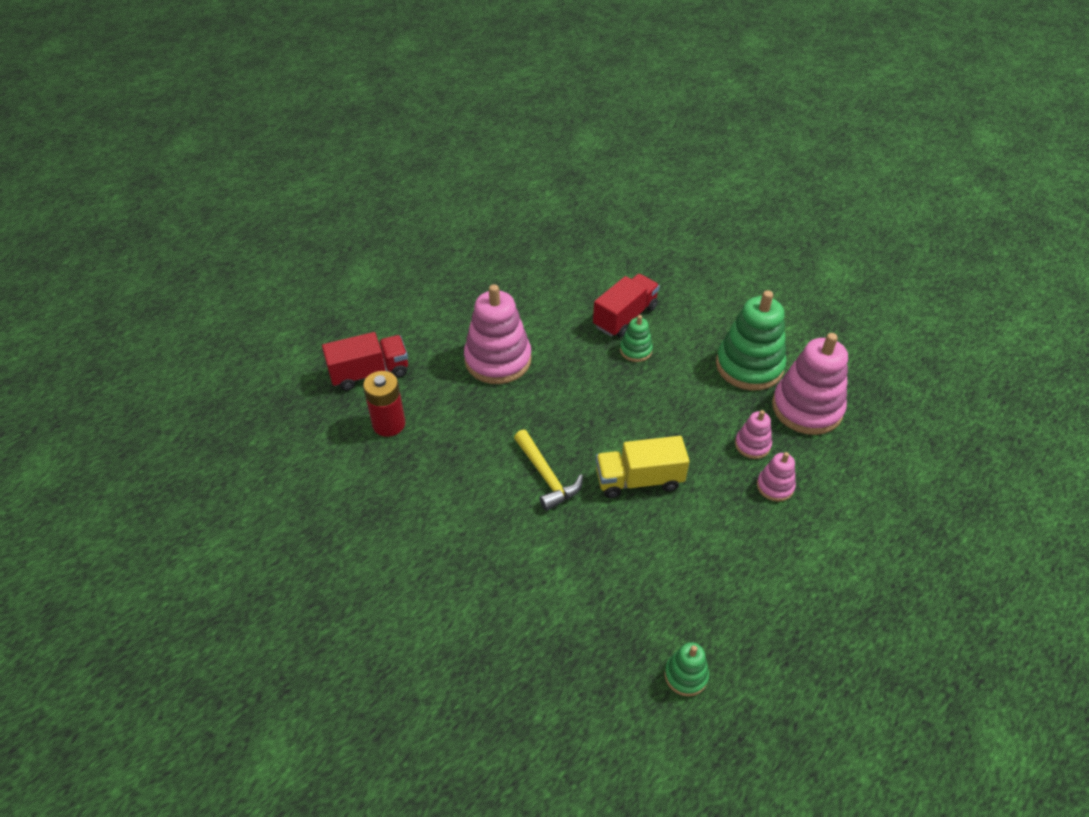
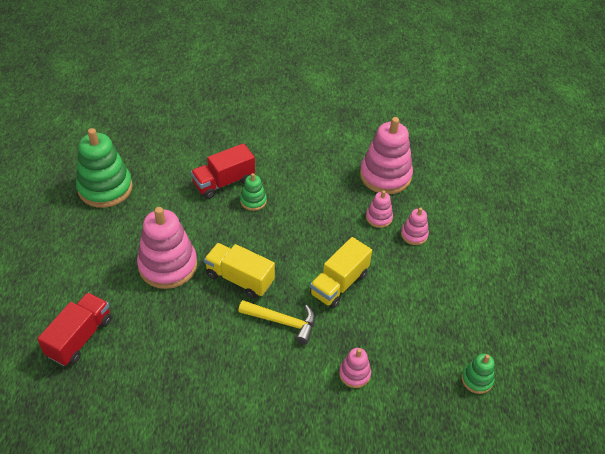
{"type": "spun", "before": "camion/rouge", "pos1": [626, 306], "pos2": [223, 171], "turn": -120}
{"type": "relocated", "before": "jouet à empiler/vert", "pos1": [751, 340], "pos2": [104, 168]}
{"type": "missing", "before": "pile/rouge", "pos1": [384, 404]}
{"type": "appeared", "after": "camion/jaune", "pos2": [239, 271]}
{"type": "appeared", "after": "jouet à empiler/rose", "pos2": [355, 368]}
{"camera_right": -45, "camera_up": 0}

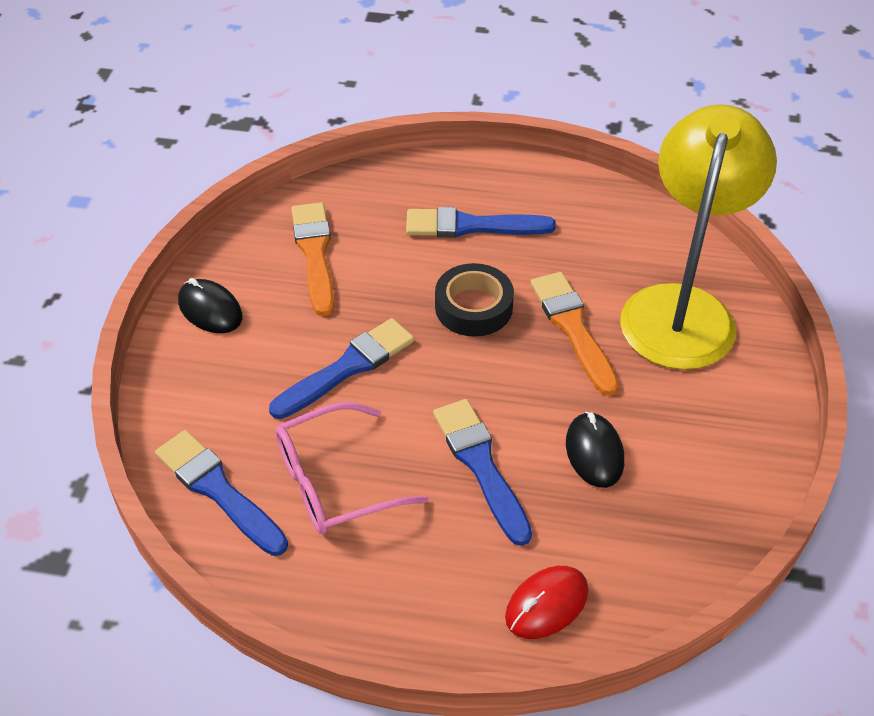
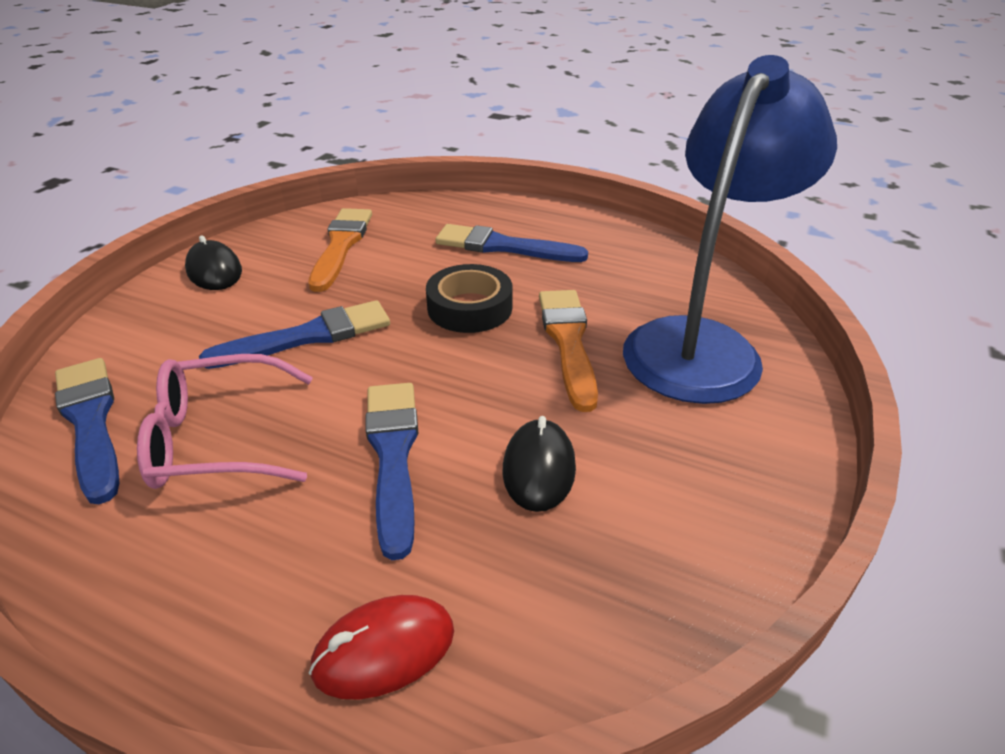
{"type": "colour", "before": "lampe/jaune", "after": "lampe/bleu", "pos1": [698, 237], "pos2": [730, 229]}
{"camera_right": 15, "camera_up": -10}

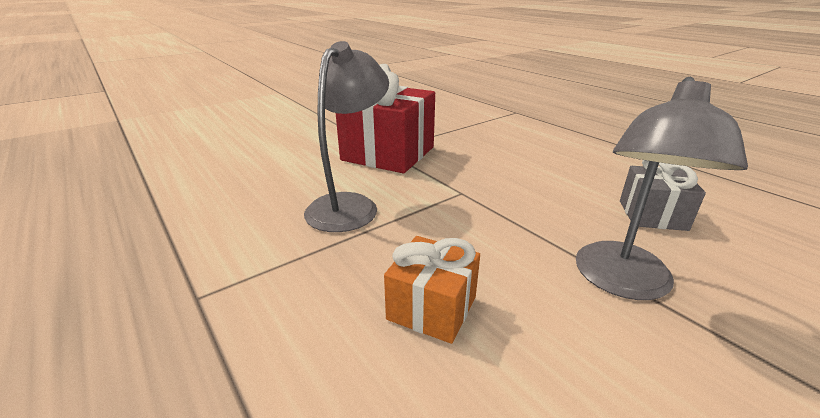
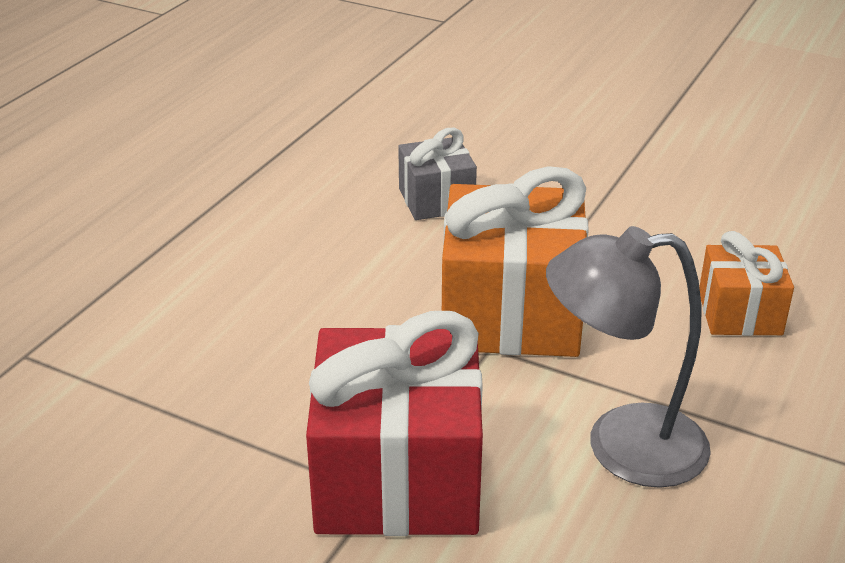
{"type": "missing", "before": "lampe/gris", "pos1": [662, 188]}
{"type": "appeared", "after": "cadeau/orange", "pos2": [515, 262]}
{"camera_right": -115, "camera_up": 5}

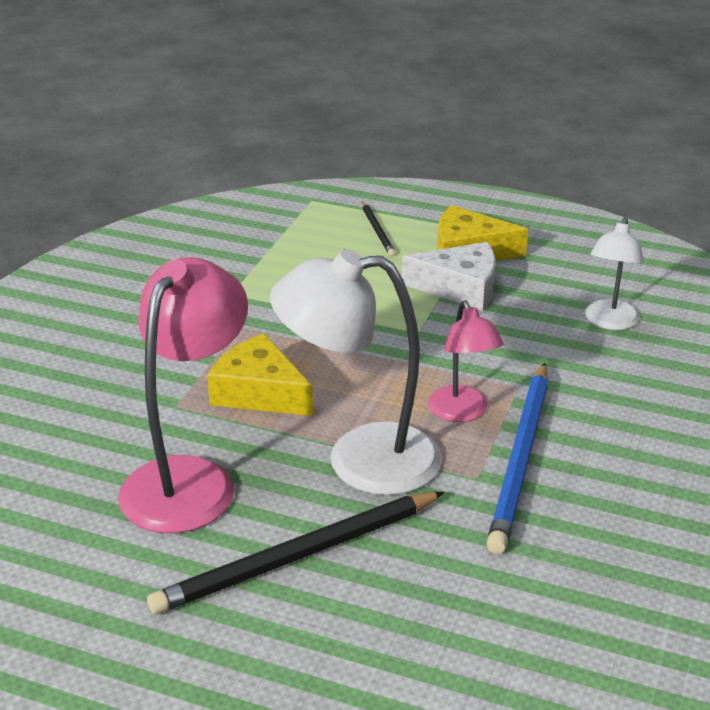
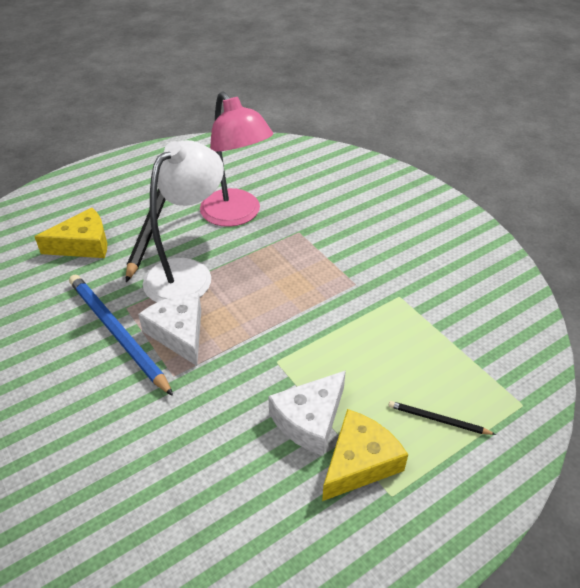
{"type": "missing", "before": "lampe/blanc", "pos1": [614, 273]}
{"type": "exchanged", "before": "lampe/rose", "after": "fromage/blanc", "pos1": [466, 361], "pos2": [169, 329]}
{"type": "relocated", "before": "fromage/jaune", "pos1": [260, 374], "pos2": [70, 233]}
{"camera_right": 125, "camera_up": 10}

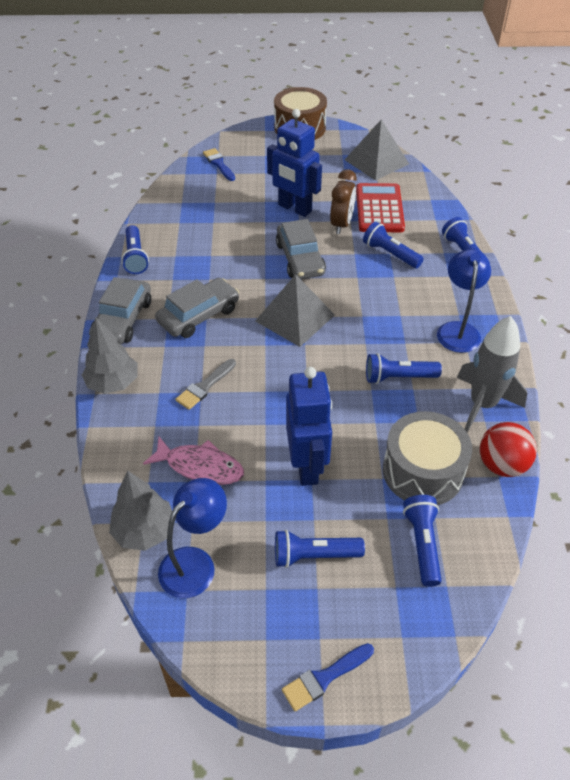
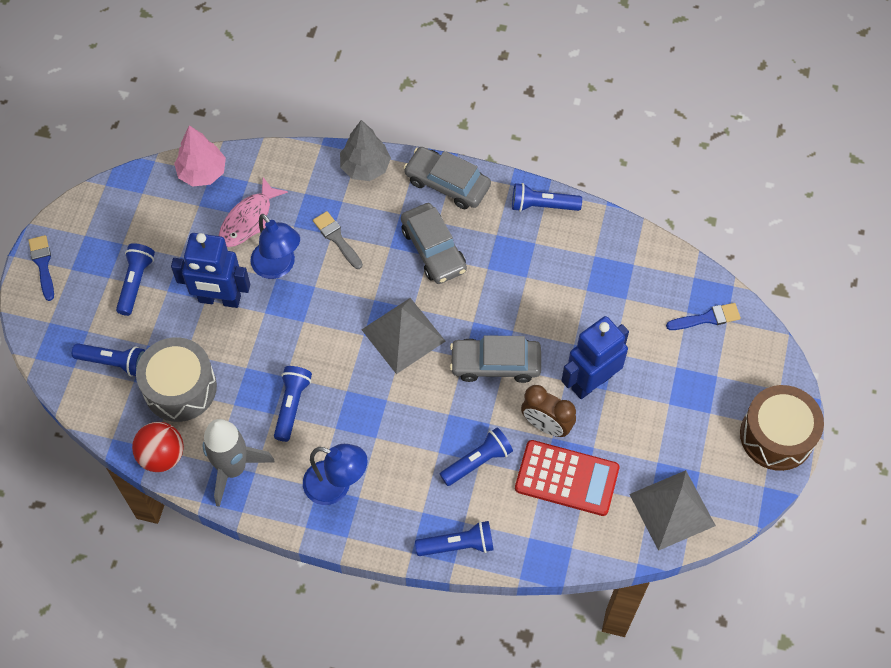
{"type": "colour", "before": "arbre/gris", "after": "arbre/rose", "pos1": [140, 511], "pos2": [200, 156]}
{"type": "relocated", "before": "lampe/bleu", "pos1": [192, 538], "pos2": [275, 246]}
{"camera_right": 105, "camera_up": 15}

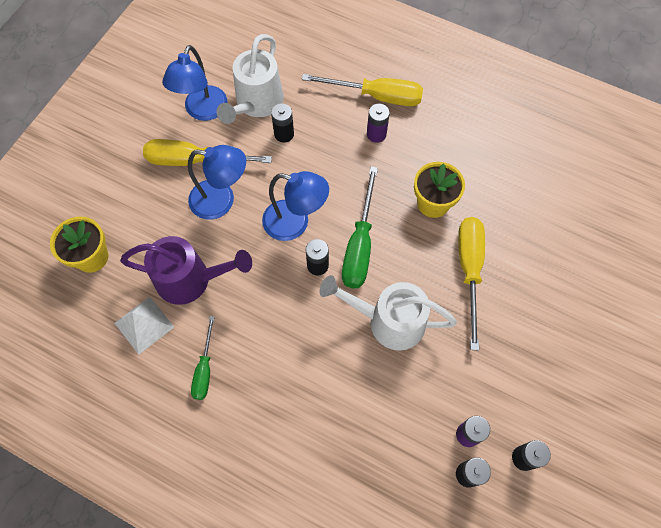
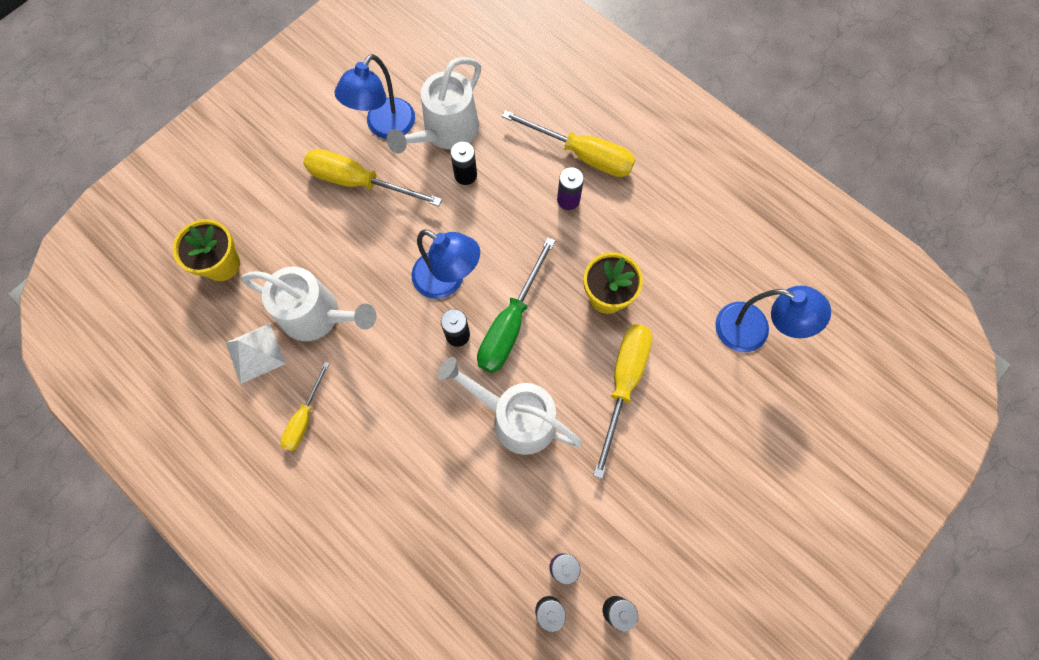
{"type": "relocated", "before": "lampe/bleu", "pos1": [217, 182], "pos2": [773, 319]}
{"type": "colour", "before": "arrosoir/violet", "after": "arrosoir/blanc", "pos1": [186, 270], "pos2": [309, 304]}
{"type": "colour", "before": "tournevis/vert", "after": "tournevis/jaune", "pos1": [203, 358], "pos2": [304, 406]}
{"camera_right": 15, "camera_up": 5}

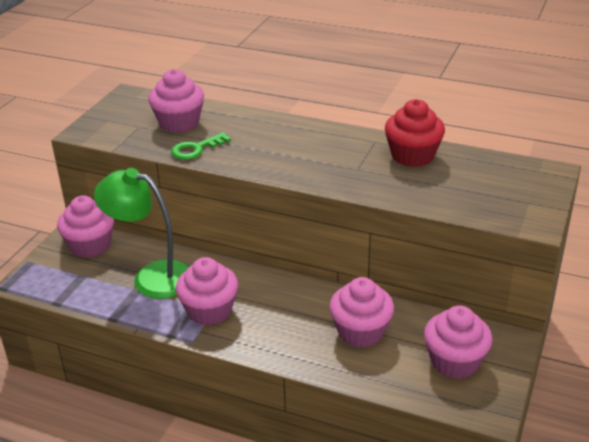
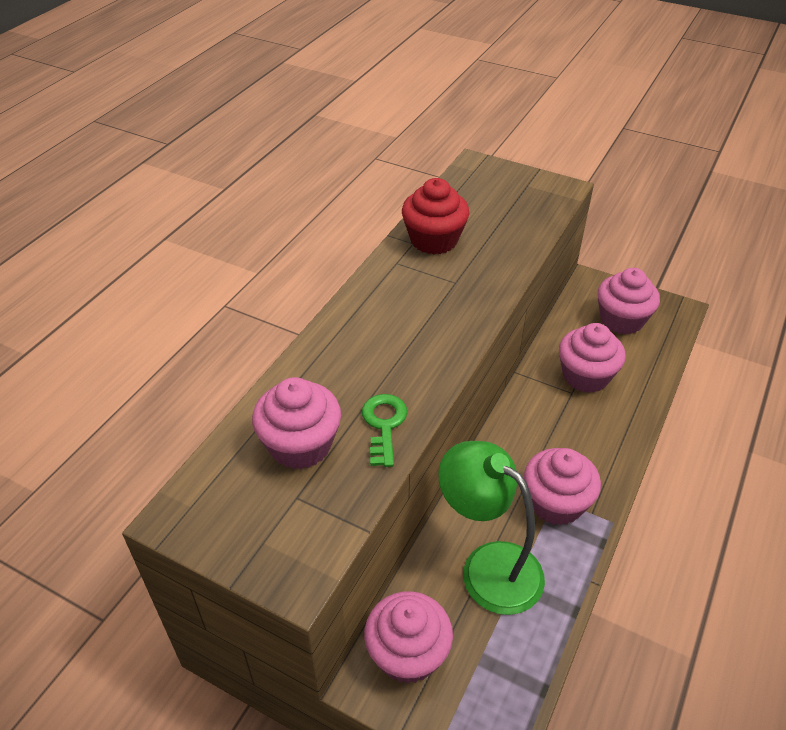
{"type": "spun", "before": "clé/vert", "pos1": [201, 146], "pos2": [384, 430], "turn": -150}
{"type": "spun", "before": "lampe/vert", "pos1": [142, 233], "pos2": [491, 528], "turn": 105}
{"camera_right": -85, "camera_up": 10}

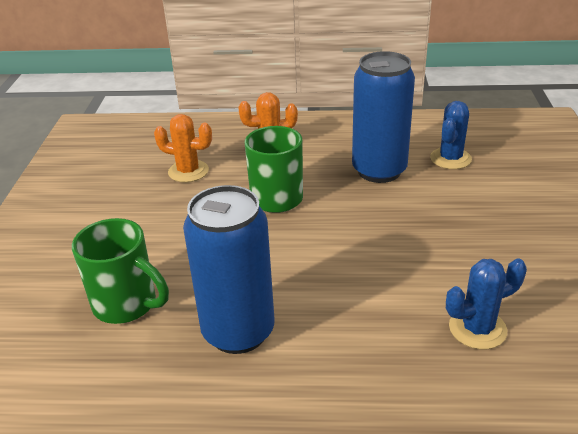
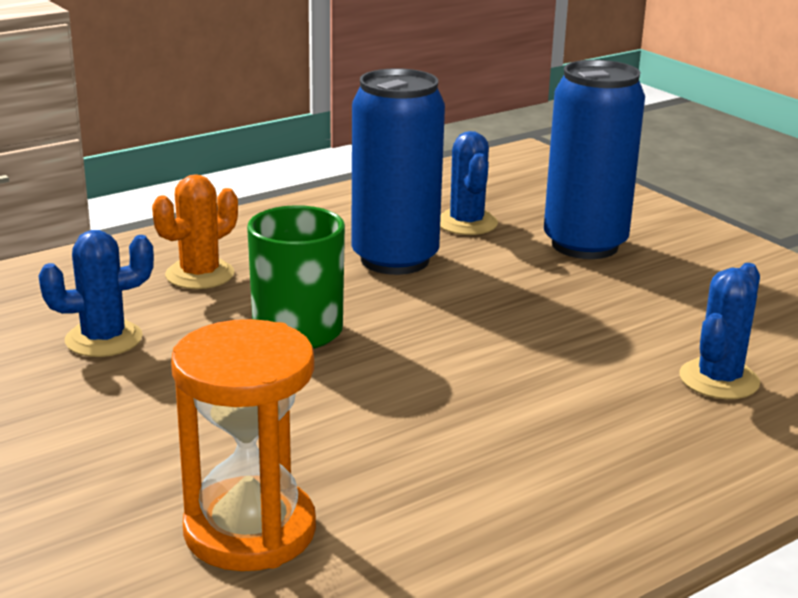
{"type": "colour", "before": "cactus/orange", "after": "cactus/bleu", "pos1": [183, 148], "pos2": [96, 293]}
{"type": "relocated", "before": "canette/bleu", "pos1": [228, 269], "pos2": [594, 159]}
{"type": "exchanged", "before": "tasse/vert", "after": "sablier/orange", "pos1": [120, 271], "pos2": [243, 445]}
{"camera_right": -40, "camera_up": -10}

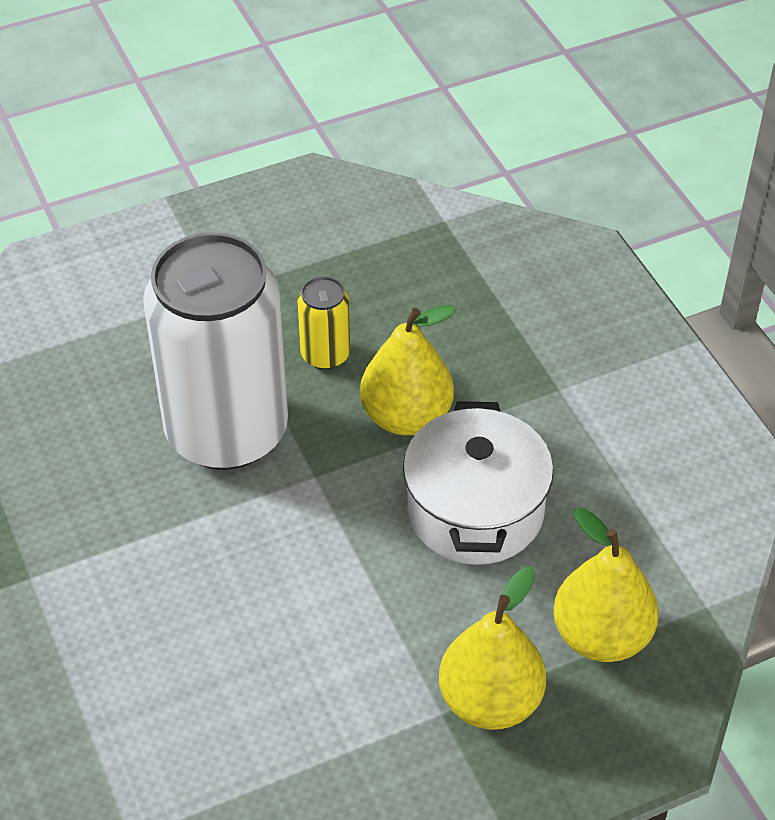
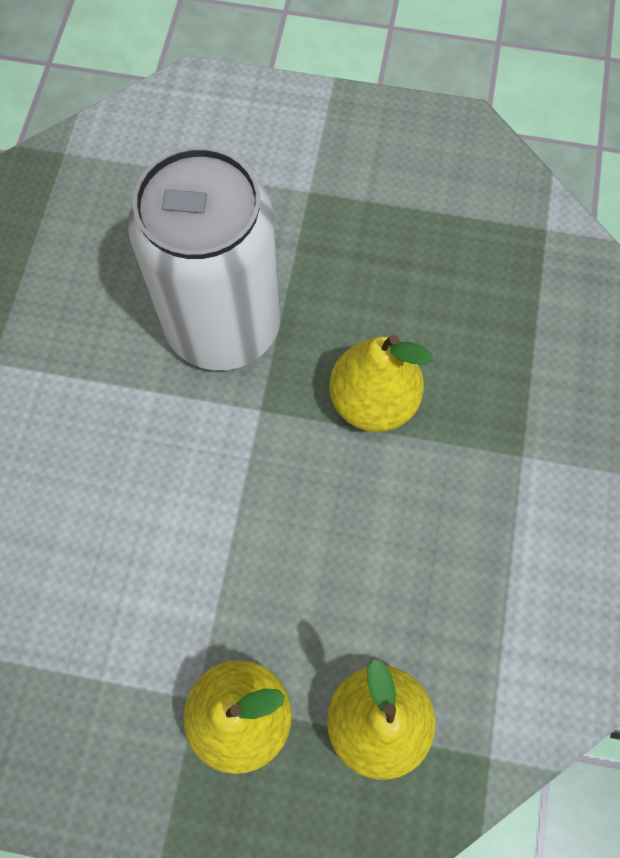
{"type": "missing", "before": "canette/jaune", "pos1": [323, 323]}
{"type": "missing", "before": "marmite/blanc", "pos1": [478, 483]}
{"camera_right": 35, "camera_up": 20}

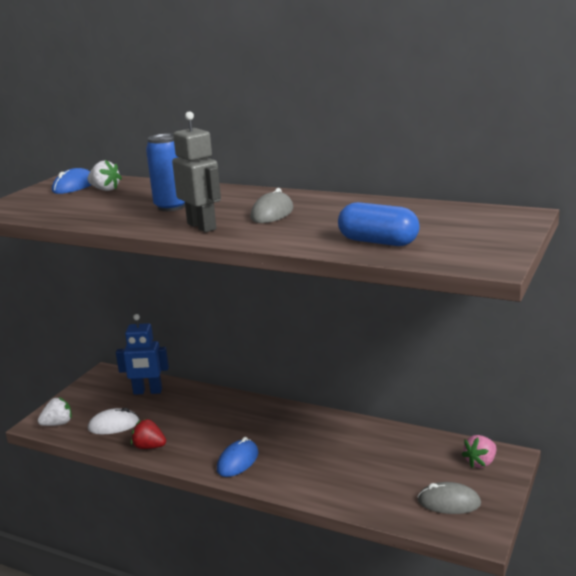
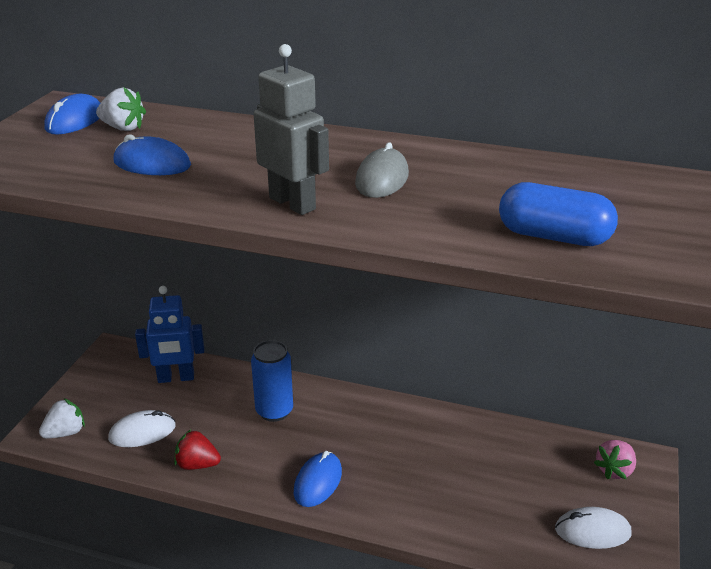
{"type": "relocated", "before": "canette/bleu", "pos1": [165, 172], "pos2": [272, 381]}
{"type": "colour", "before": "souris/gris", "after": "souris/blanc", "pos1": [449, 498], "pos2": [593, 528]}
{"type": "appeared", "after": "souris/bleu", "pos2": [152, 154]}
{"camera_right": -10, "camera_up": 10}

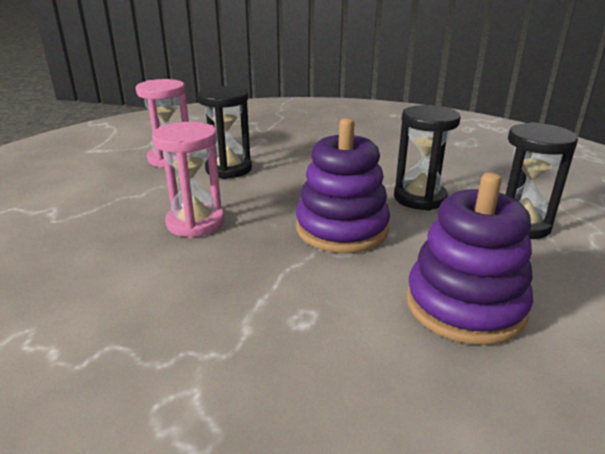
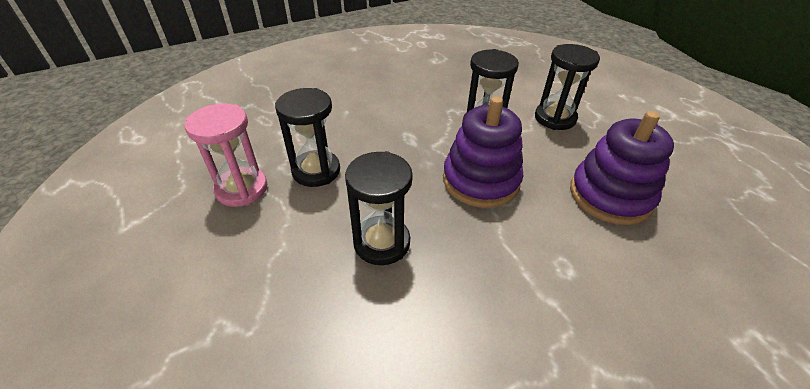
{"type": "colour", "before": "sablier/rose", "after": "sablier/noir", "pos1": [188, 180], "pos2": [379, 208]}
{"camera_right": -45, "camera_up": 15}

